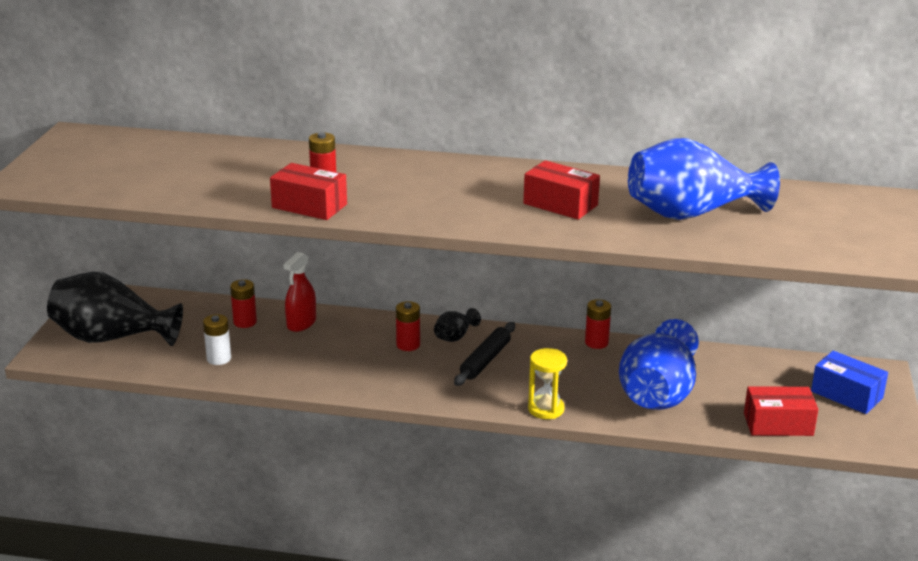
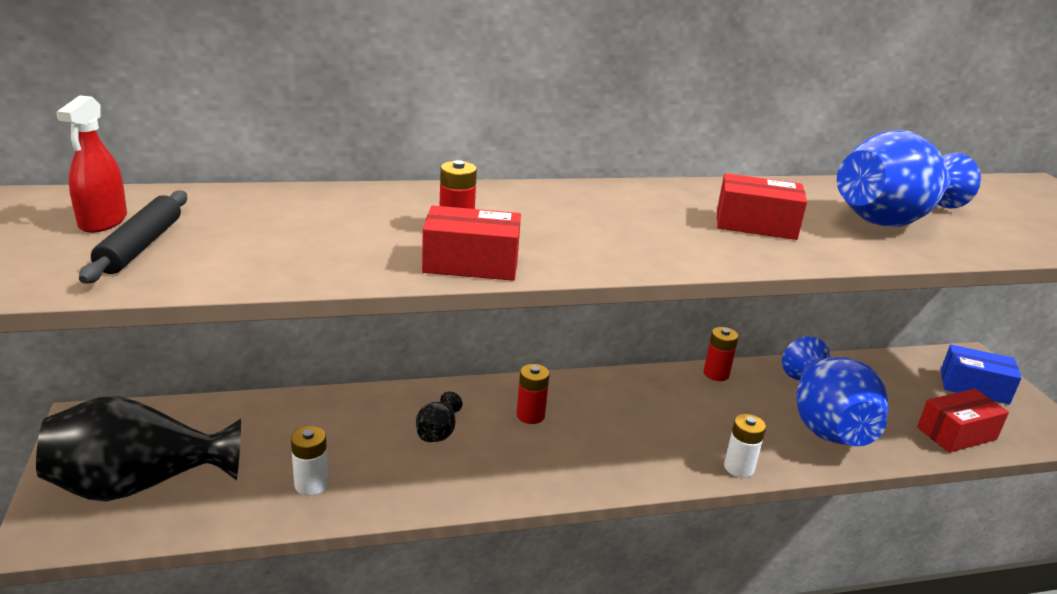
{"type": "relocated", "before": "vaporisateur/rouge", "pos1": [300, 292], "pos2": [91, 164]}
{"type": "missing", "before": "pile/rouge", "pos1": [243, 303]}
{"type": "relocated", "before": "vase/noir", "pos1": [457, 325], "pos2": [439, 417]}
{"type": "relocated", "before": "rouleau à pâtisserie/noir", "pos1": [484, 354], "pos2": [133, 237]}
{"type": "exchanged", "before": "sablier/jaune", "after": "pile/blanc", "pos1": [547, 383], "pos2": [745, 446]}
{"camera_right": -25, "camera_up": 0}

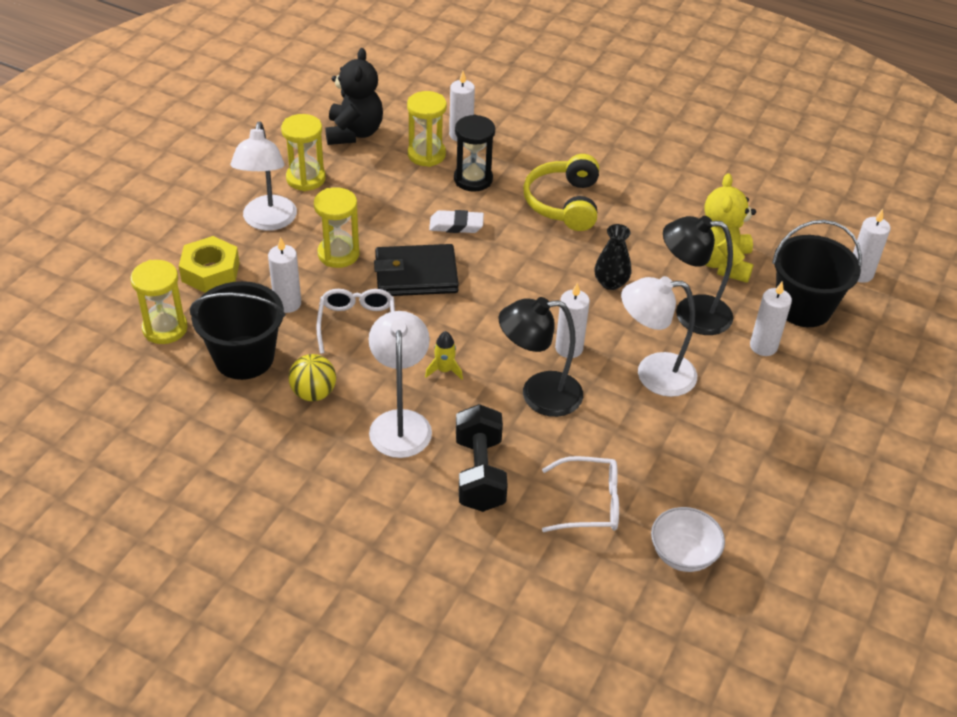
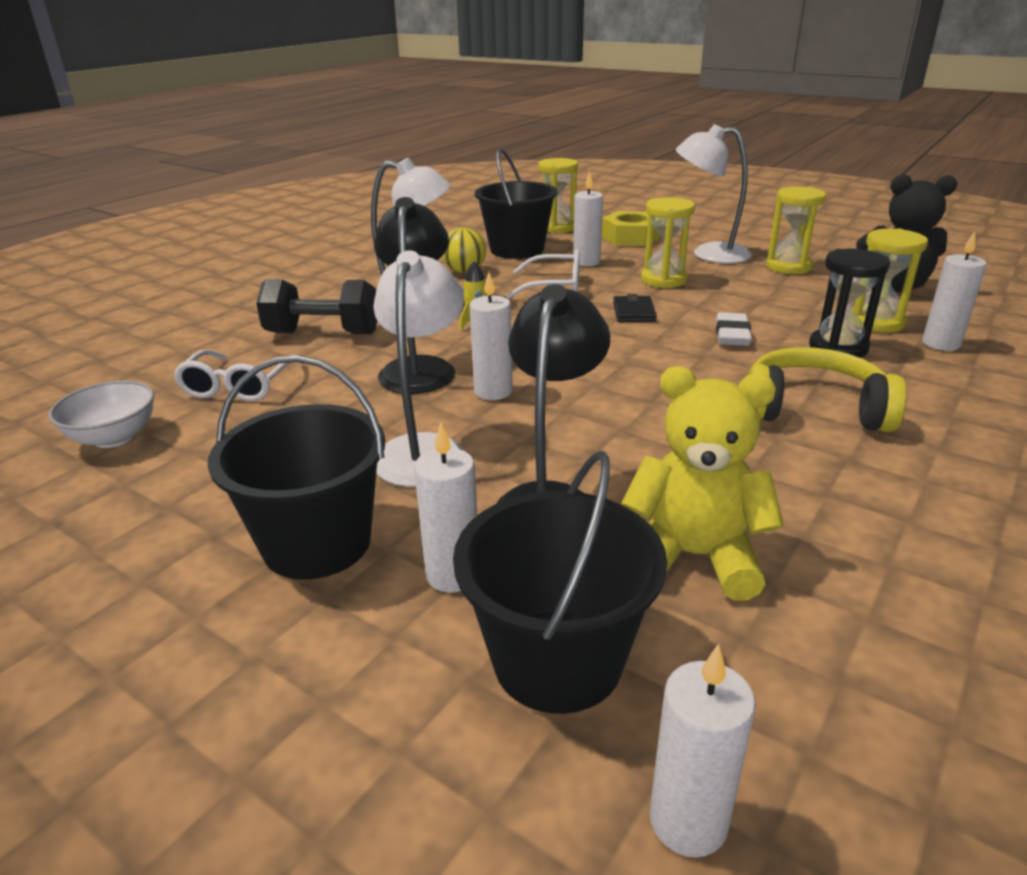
{"type": "missing", "before": "vase/noir", "pos1": [613, 257]}
{"type": "size", "before": "portefeuille/noir", "pos1": [416, 270], "pos2": [635, 308], "scale": 0.52}
{"type": "appeared", "after": "seau/noir", "pos2": [296, 467]}
{"camera_right": 100, "camera_up": -15}

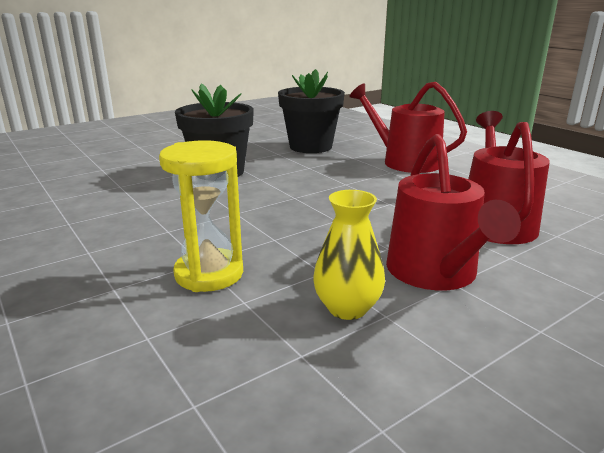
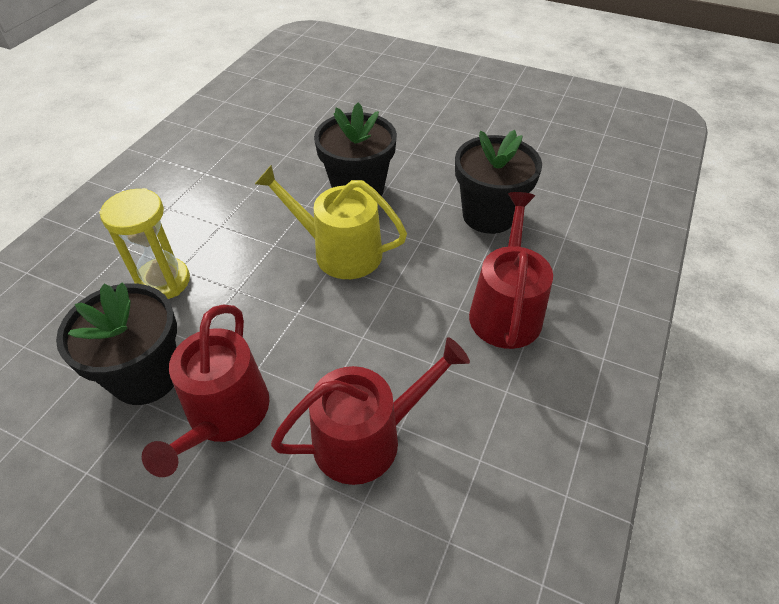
{"type": "spun", "before": "arrosoir/rouge", "pos1": [453, 212], "pos2": [205, 390], "turn": -45}
{"type": "exchanged", "before": "vase/jaune", "after": "pot de fleurs/noir", "pos1": [349, 255], "pos2": [116, 343]}
{"type": "appeared", "after": "arrosoir/jaune", "pos2": [331, 222]}
{"camera_right": 60, "camera_up": 25}

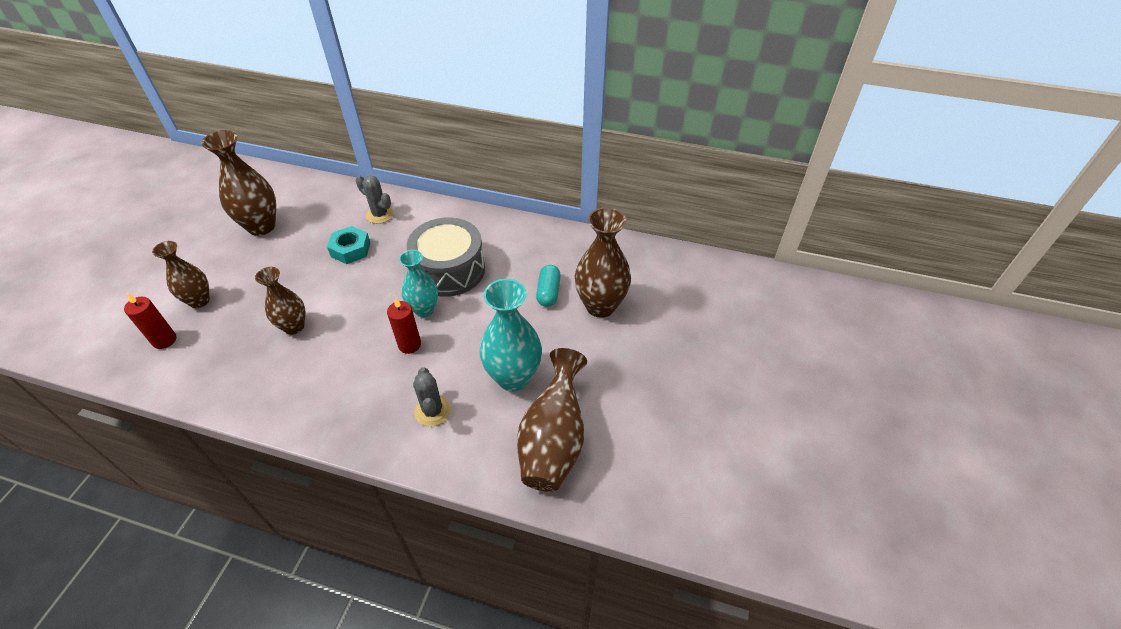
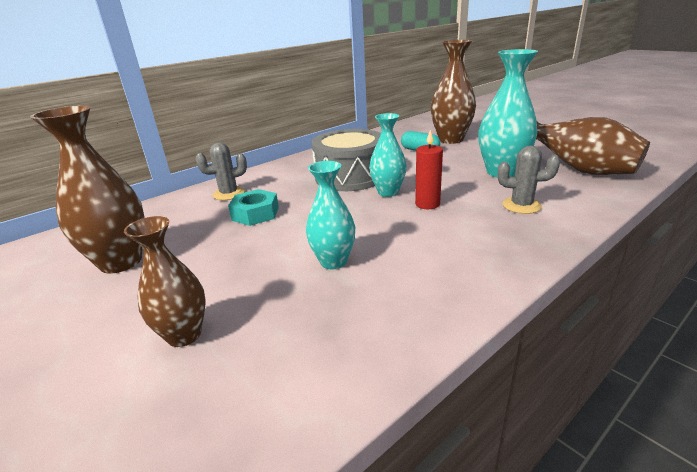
{"type": "colour", "before": "vase/marron", "after": "vase/turquoise", "pos1": [280, 301], "pos2": [330, 215]}
{"type": "missing", "before": "bougie/rouge", "pos1": [150, 321]}
{"camera_right": -55, "camera_up": -20}

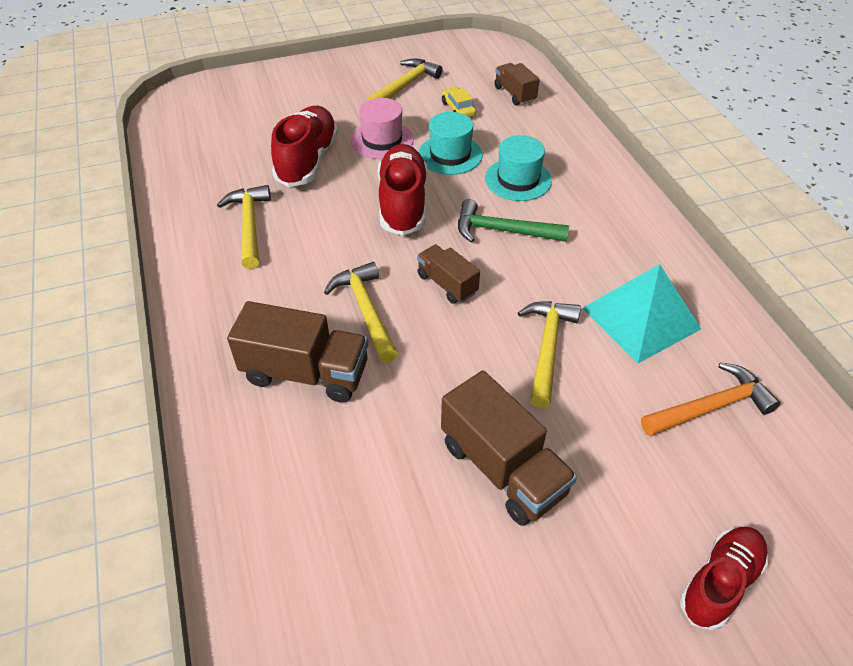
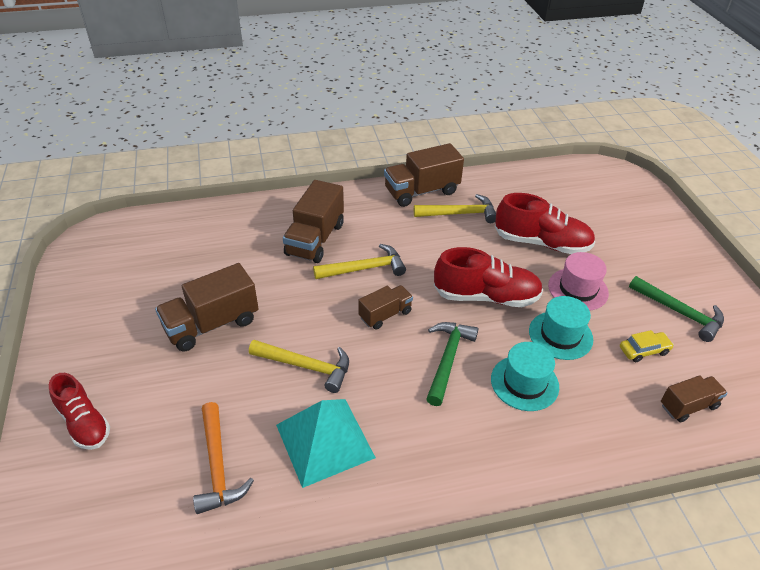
{"type": "colour", "before": "marteau/jaune", "after": "marteau/vert", "pos1": [405, 79], "pos2": [676, 309]}
{"type": "appeared", "after": "camion/marron", "pos2": [424, 175]}
{"camera_right": 95, "camera_up": -5}

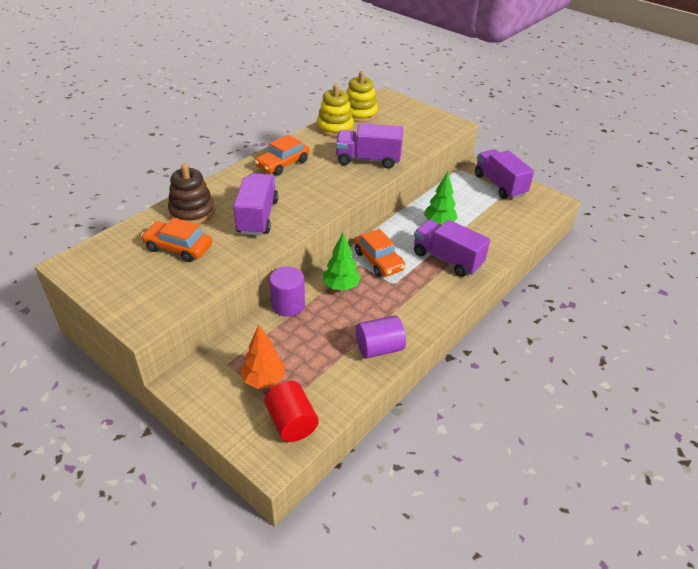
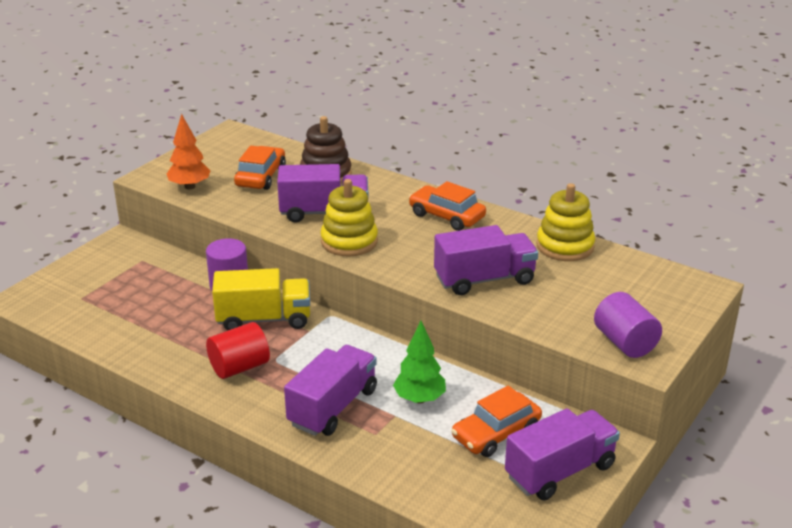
{"type": "relocated", "before": "jouet à empiler/jaune", "pos1": [362, 96], "pos2": [349, 218]}
{"type": "spun", "before": "camion/violet", "pos1": [369, 146], "pos2": [486, 260], "turn": 75}
{"type": "relocated", "before": "voiture/orange", "pos1": [379, 253], "pos2": [496, 421]}
{"type": "exchanged", "before": "arbre/vert", "after": "camion/jaune", "pos1": [342, 262], "pos2": [261, 299]}
{"type": "relocated", "before": "cylindre/violet", "pos1": [381, 337], "pos2": [628, 325]}
{"type": "relocated", "before": "arbre/orange", "pos1": [262, 357], "pos2": [189, 151]}
{"type": "relocated", "before": "cylindre/rouge", "pos1": [291, 411], "pos2": [238, 350]}
{"camera_right": 85, "camera_up": -10}

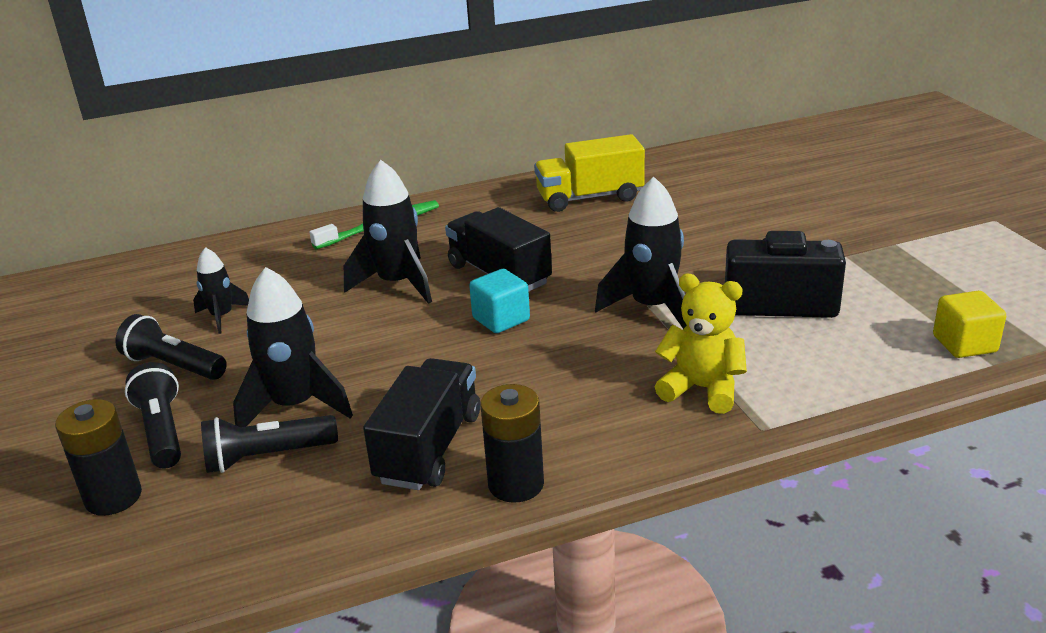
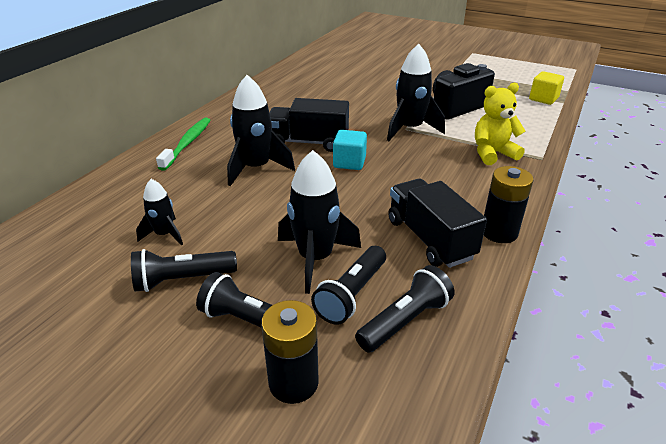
{"type": "missing", "before": "camion/jaune", "pos1": [589, 173]}
{"type": "appeared", "after": "lampe de poche/noir", "pos2": [405, 309]}
{"camera_right": -45, "camera_up": 5}

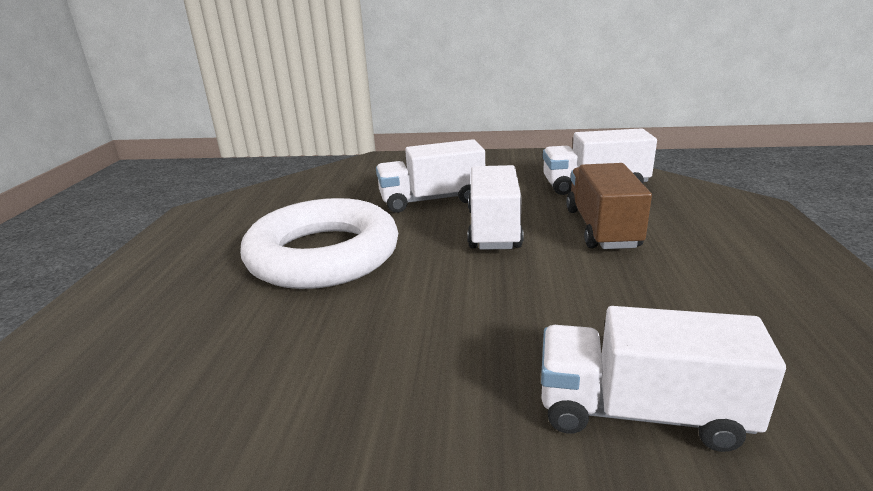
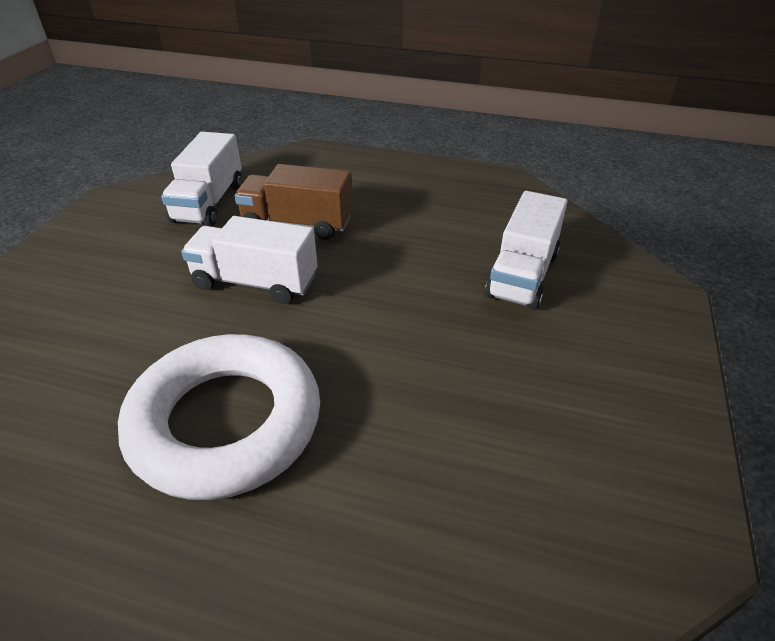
{"type": "missing", "before": "camion/blanc", "pos1": [430, 176]}
{"camera_right": -80, "camera_up": 15}

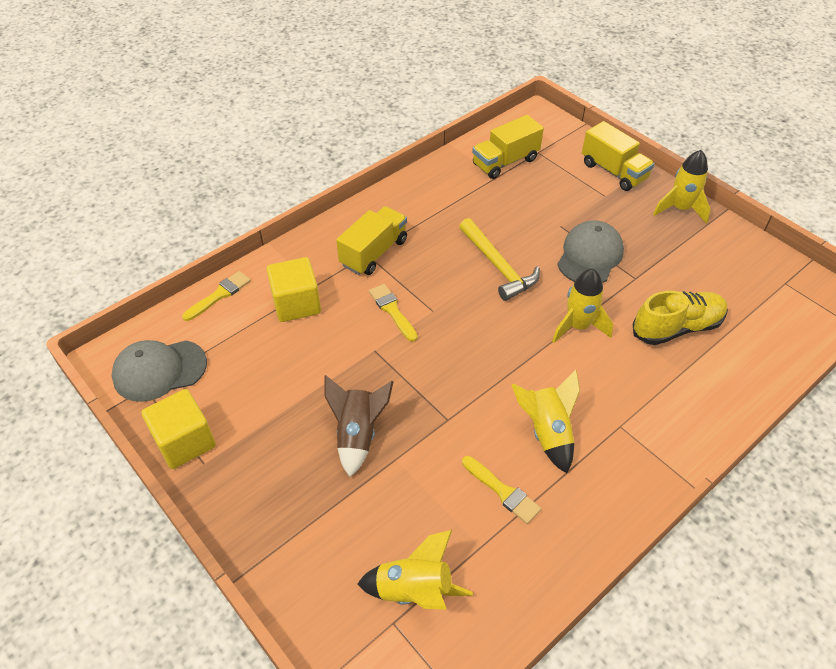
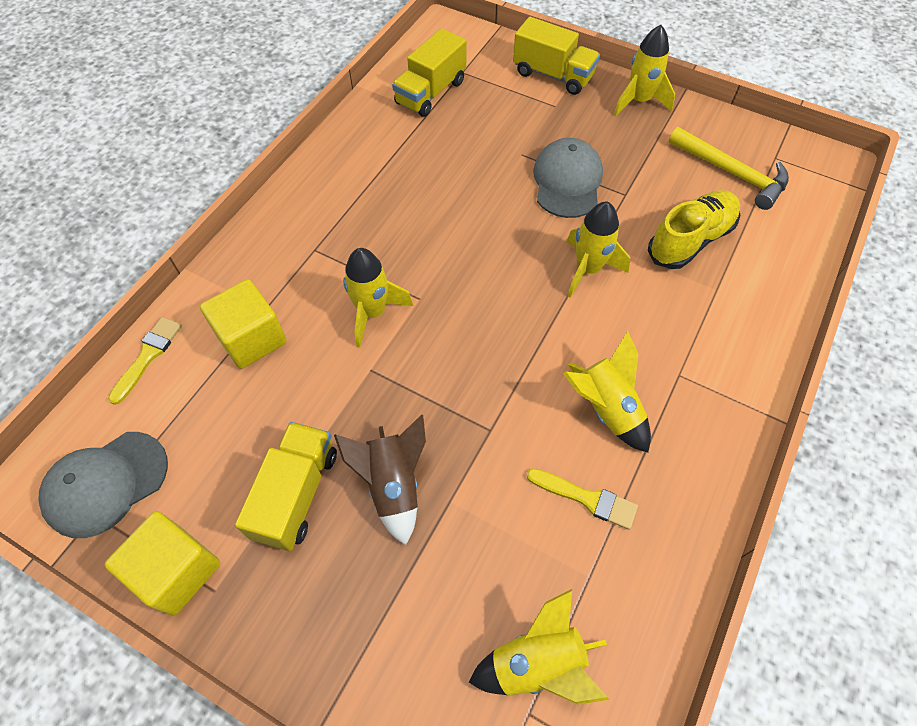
{"type": "relocated", "before": "camion/jaune", "pos1": [371, 240], "pos2": [286, 486]}
{"type": "relocated", "before": "marteau/jaune", "pos1": [499, 259], "pos2": [729, 168]}
{"type": "exchanged", "before": "pinceau/jaune", "after": "fusée/jaune", "pos1": [393, 313], "pos2": [378, 297]}
{"camera_right": -20, "camera_up": 10}

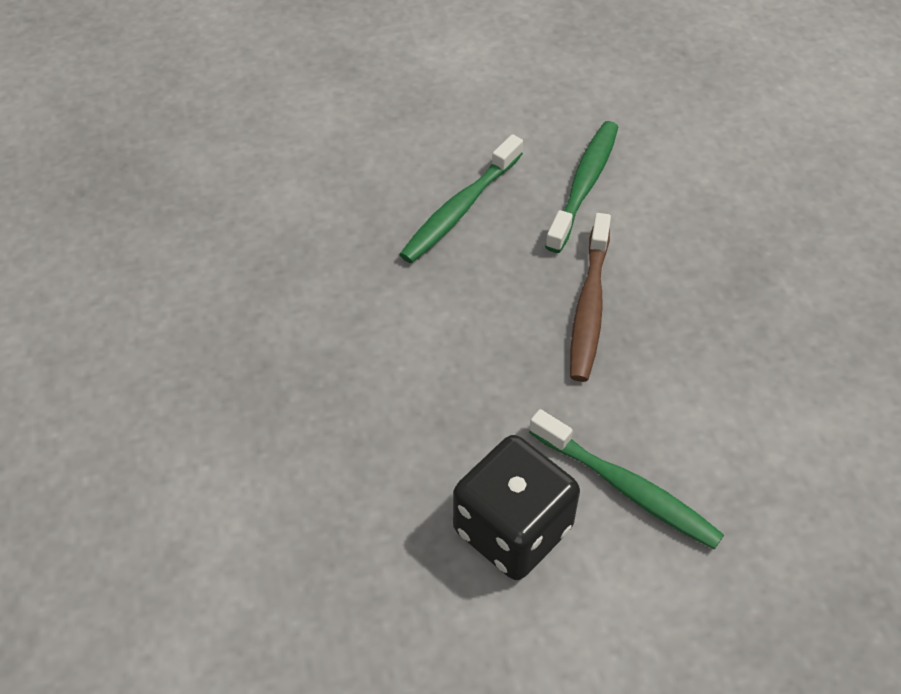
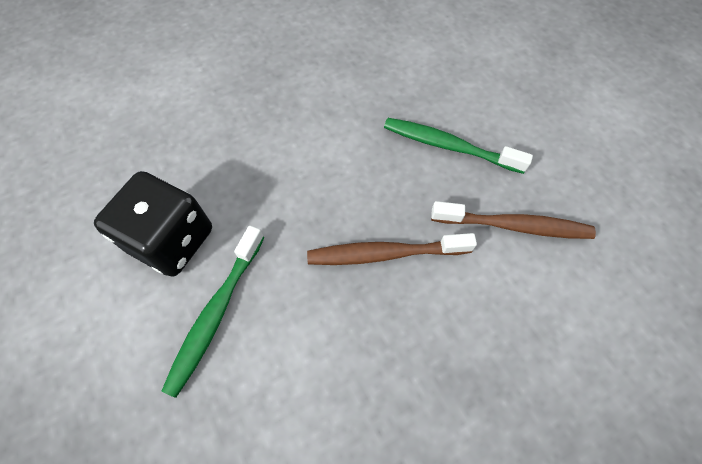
{"type": "colour", "before": "brosse à dents/vert", "after": "brosse à dents/marron", "pos1": [581, 187], "pos2": [513, 220]}
{"camera_right": 75, "camera_up": 10}

